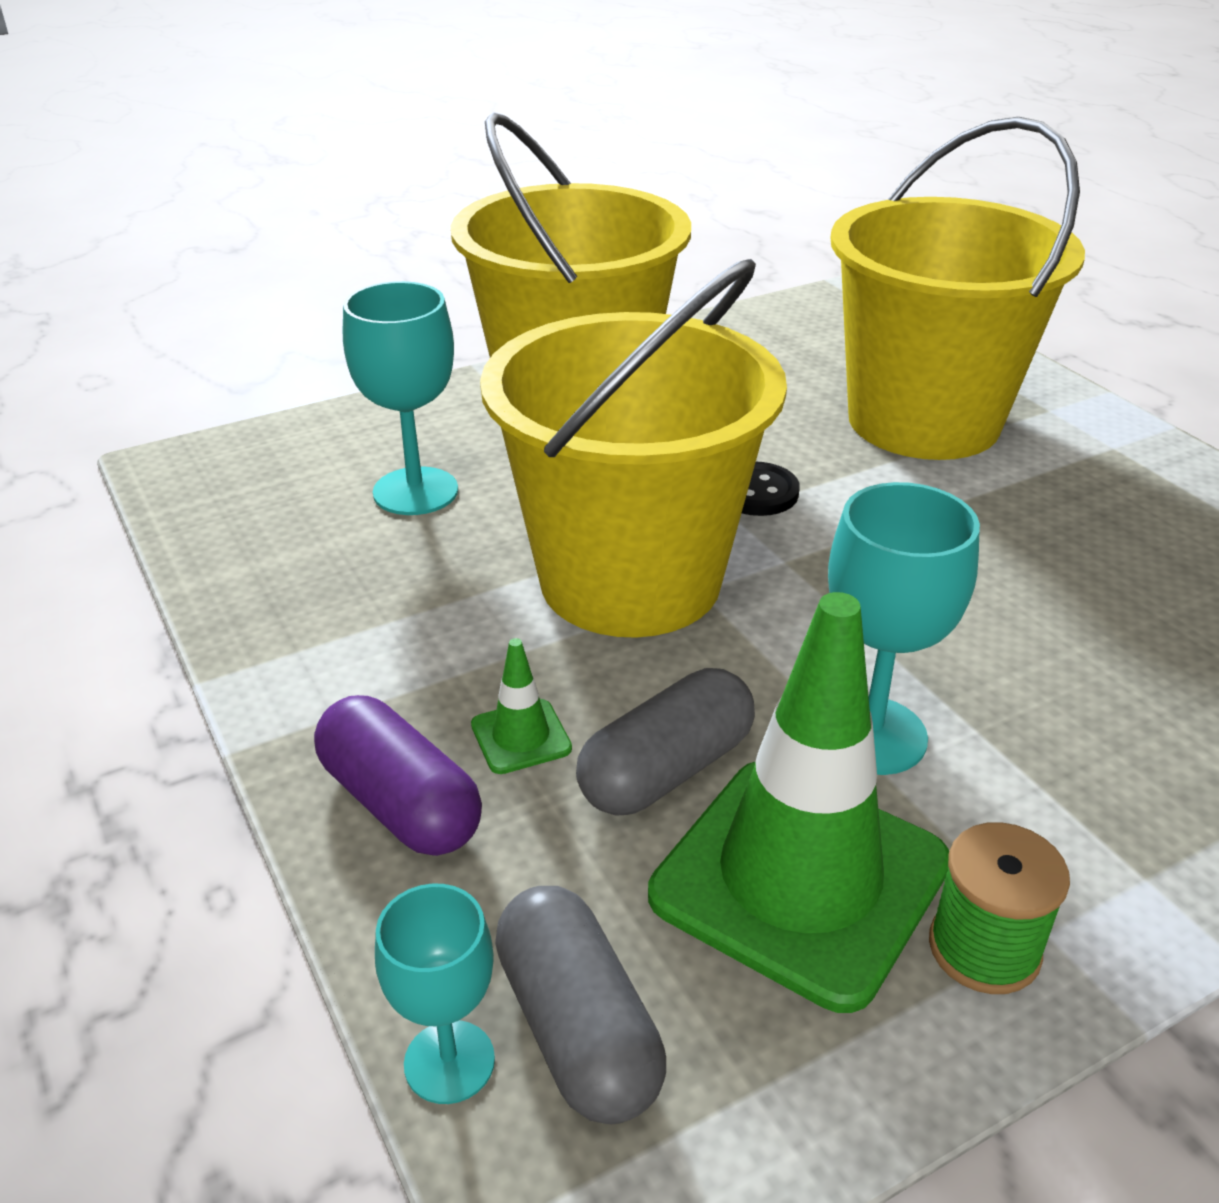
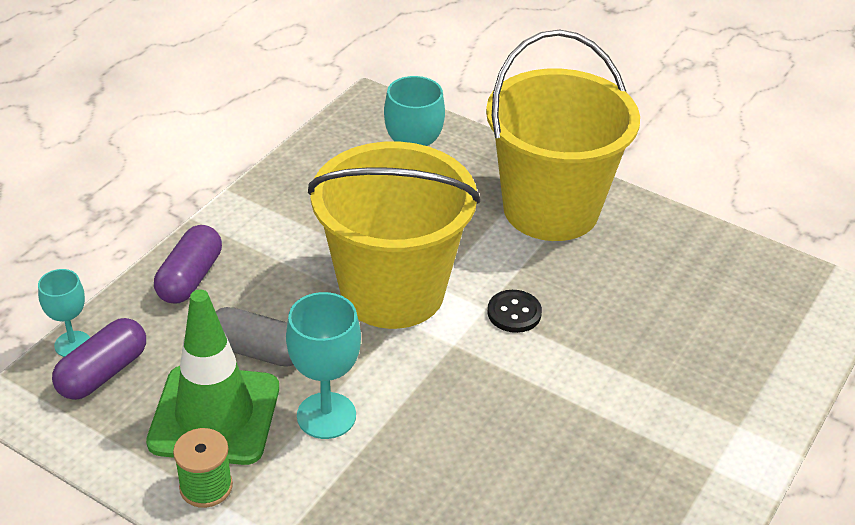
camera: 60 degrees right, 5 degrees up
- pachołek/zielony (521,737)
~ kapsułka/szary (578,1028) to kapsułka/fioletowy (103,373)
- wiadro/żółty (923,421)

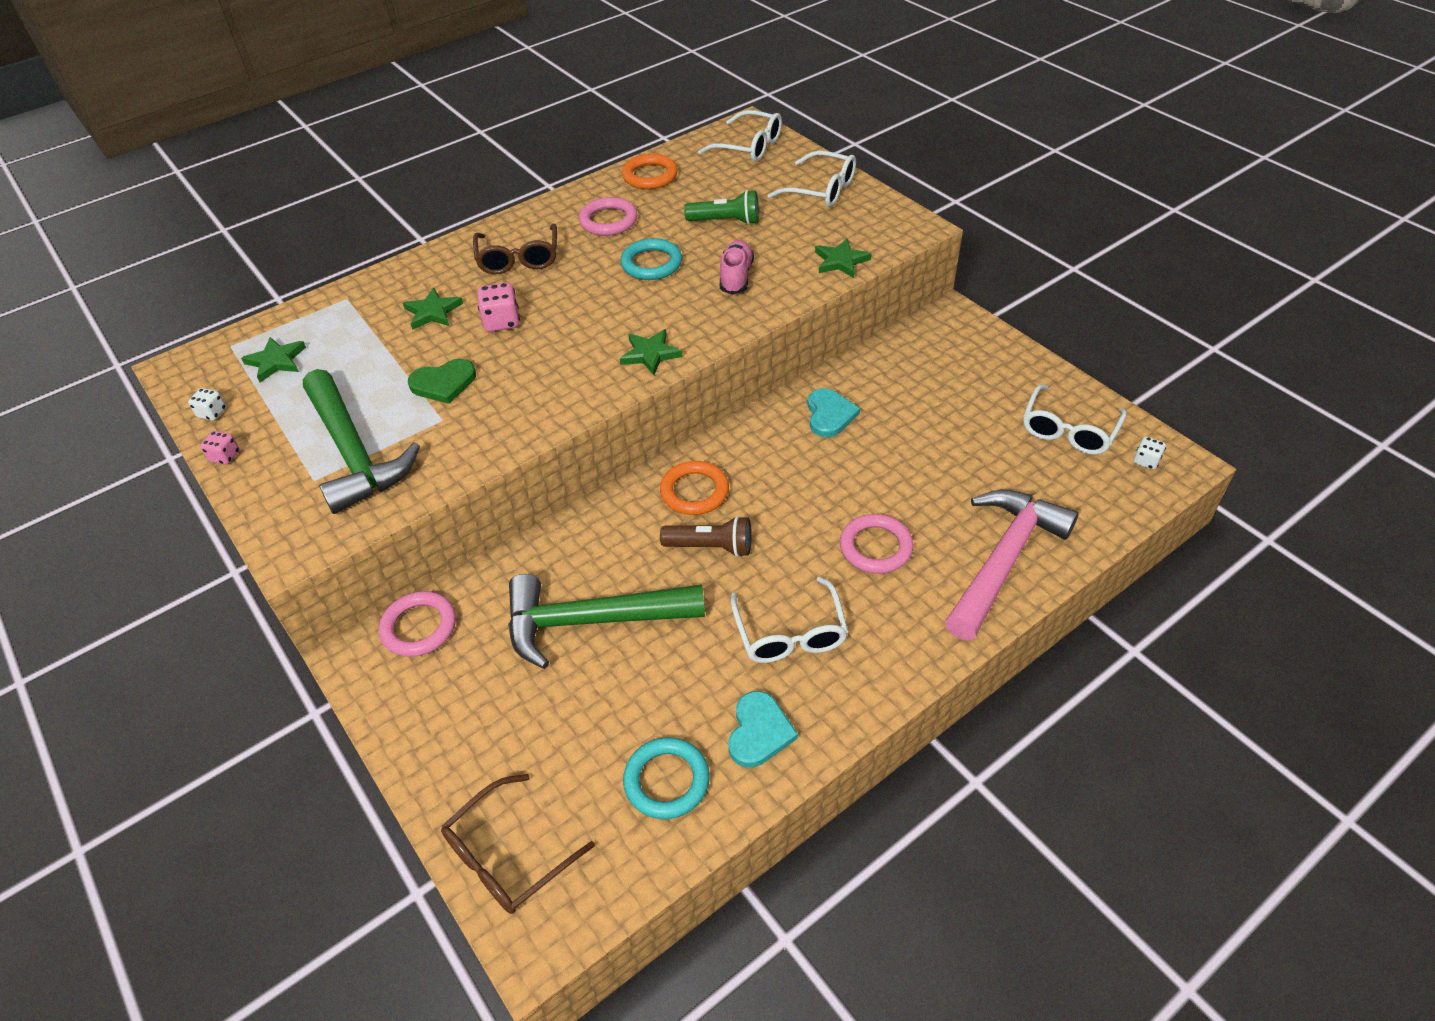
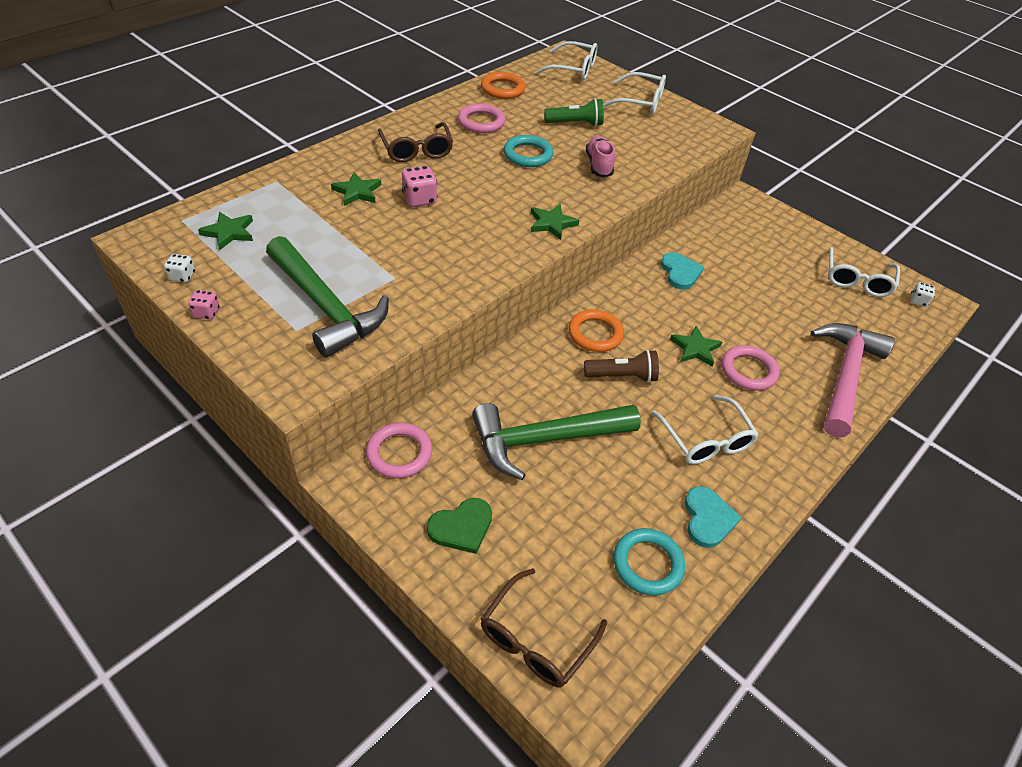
camera: 15 degrees left, 0 degrees up
~ serce/zielony (443,383) to (461,527)
~ gwiazda/zielony (841,261) to (695,348)

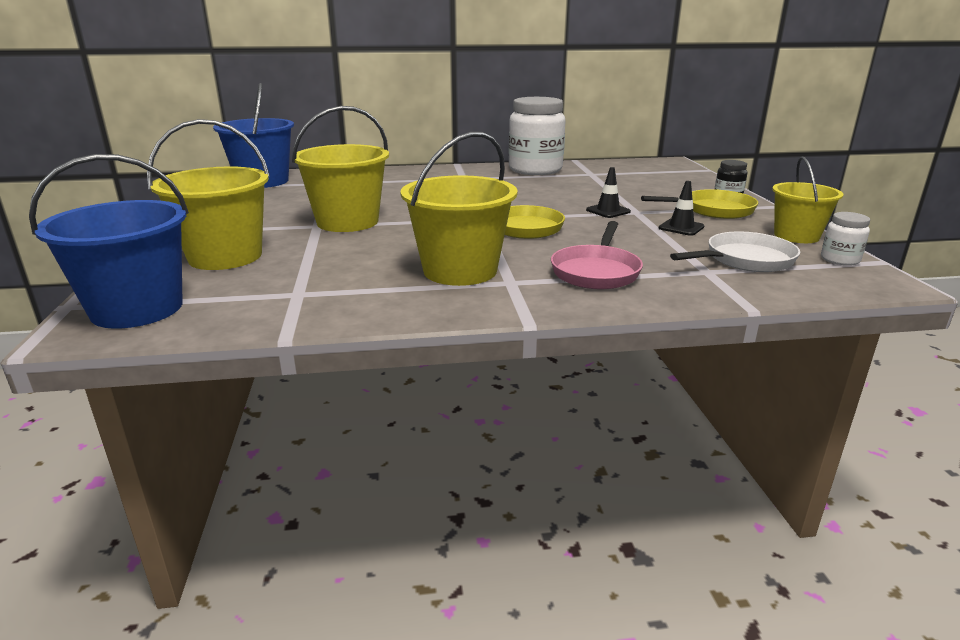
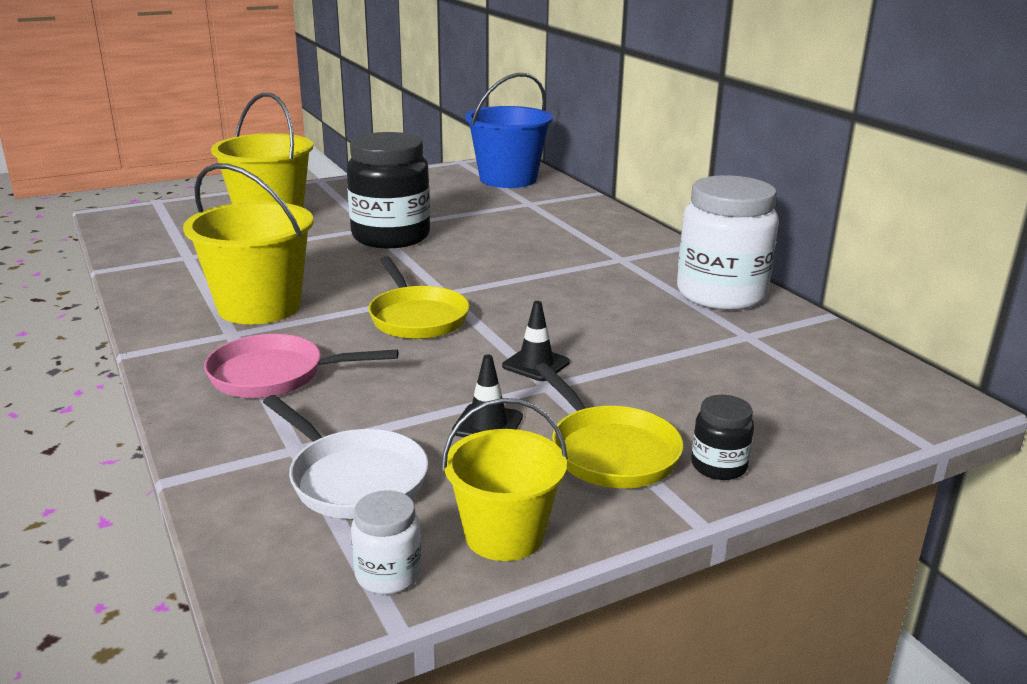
camera: 70 degrees right, 0 degrees up
- wiadro/niebieski (137,309)
~ wiadro/żółty (347,222) to słoik/czarny (391,237)

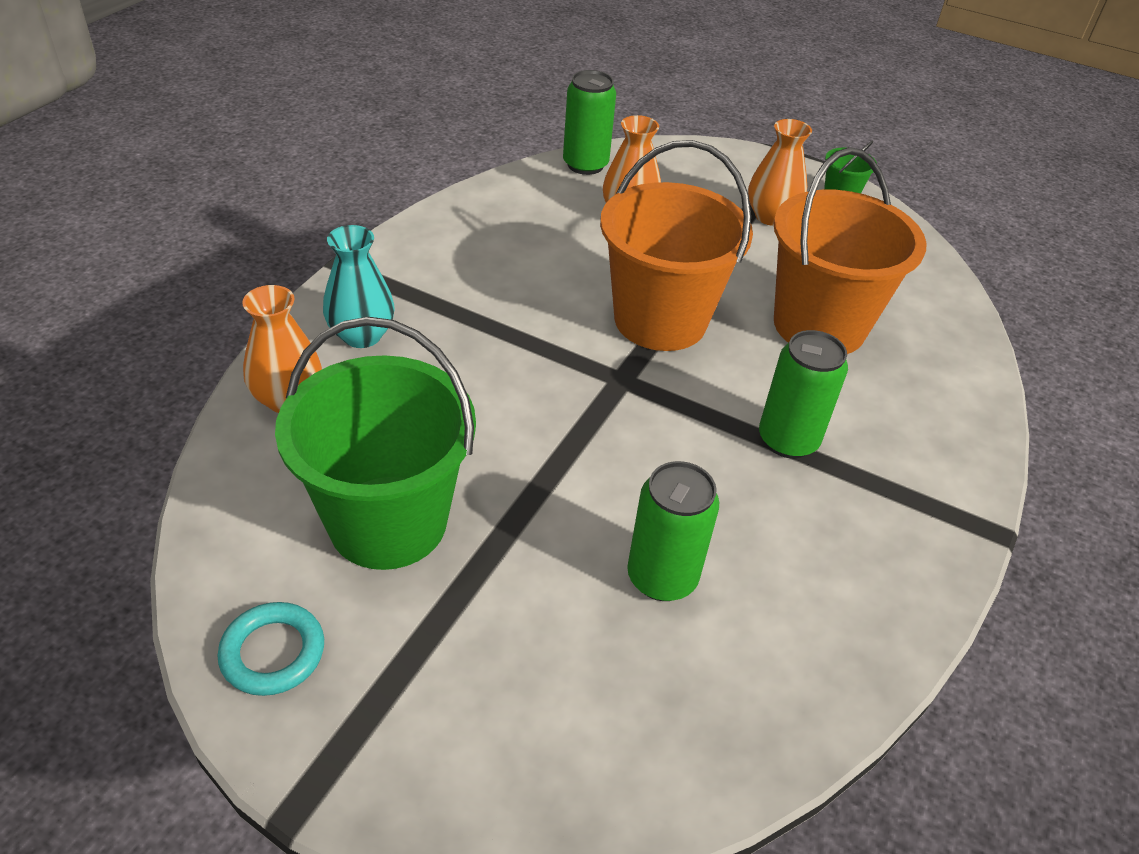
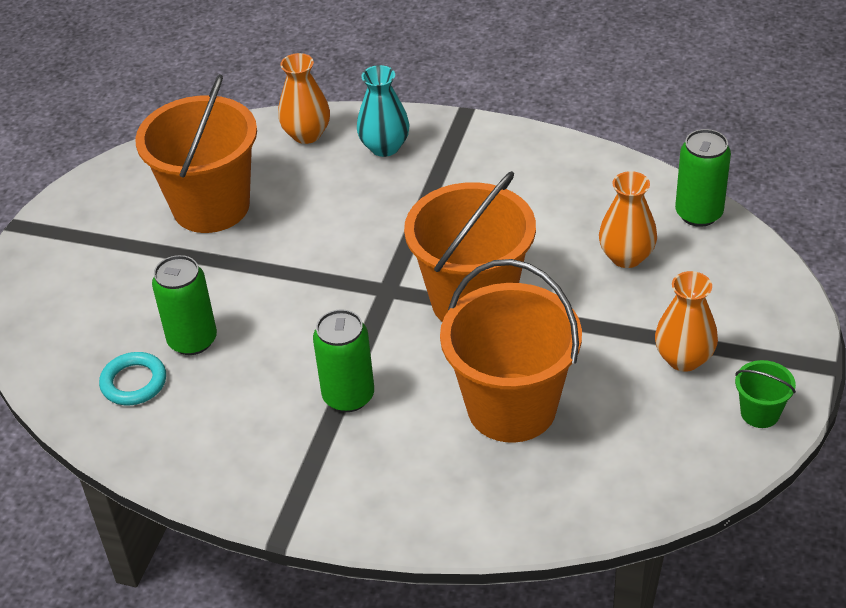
camera: 85 degrees right, 0 degrees up
~ pierścień/turkusowy (273,652) to (134,382)
~ wiadro/zielony (388,522) to wiadro/pomarańczowy (211,206)

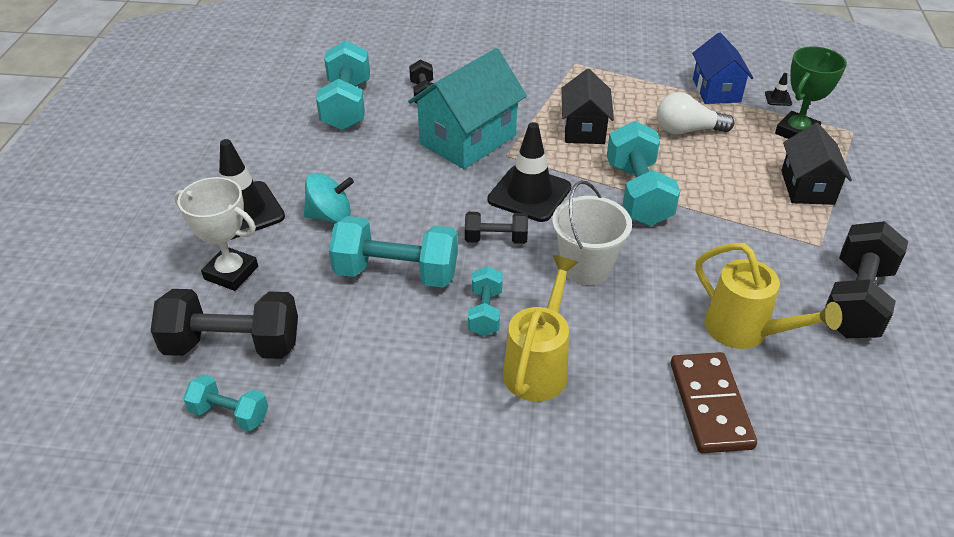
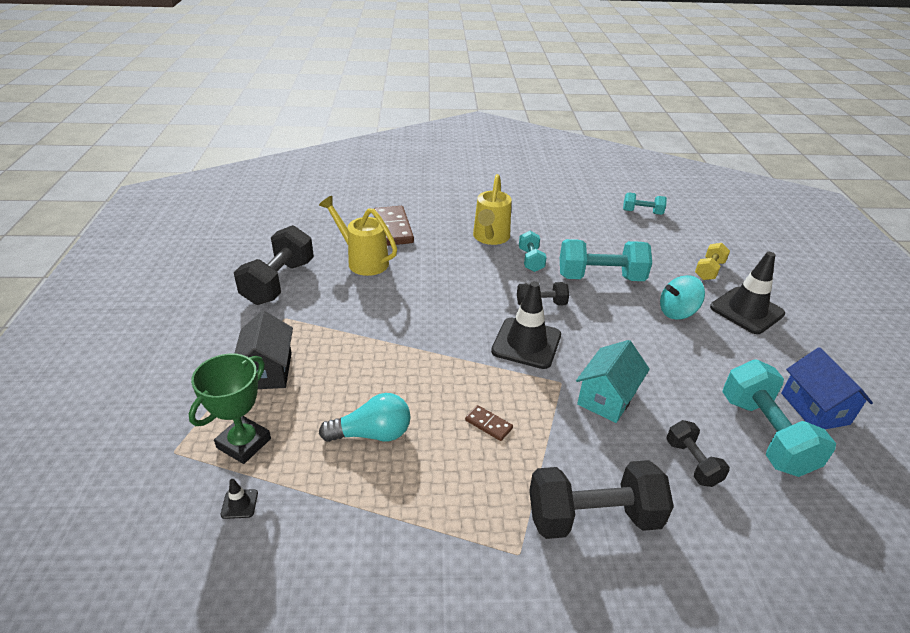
camera: 170 degrees right, 5 degrees down
~ hantel/czarny (233,345) to (593,517)
~ puchar/biały (231,273) to hantel/żółty (709,270)
~ domek/turkusowy (468,140) = (606,398) x0.64
- wiadro/biały (586,267)
~ domek/czarny (584,129) to kostka domina/brązowy (488,424)
- hantel/turkusowy (637,194)
~ żarówka/biały (687,130) to żarówka/turkusowy (372,433)
~ domek/niebieski (716,90) to (814,408)

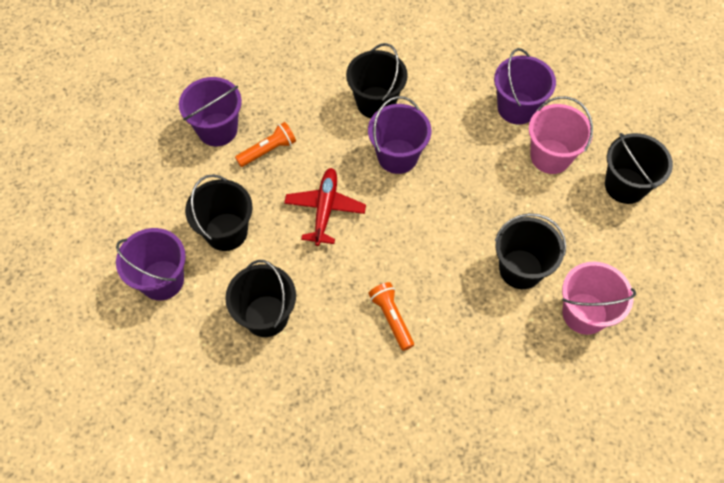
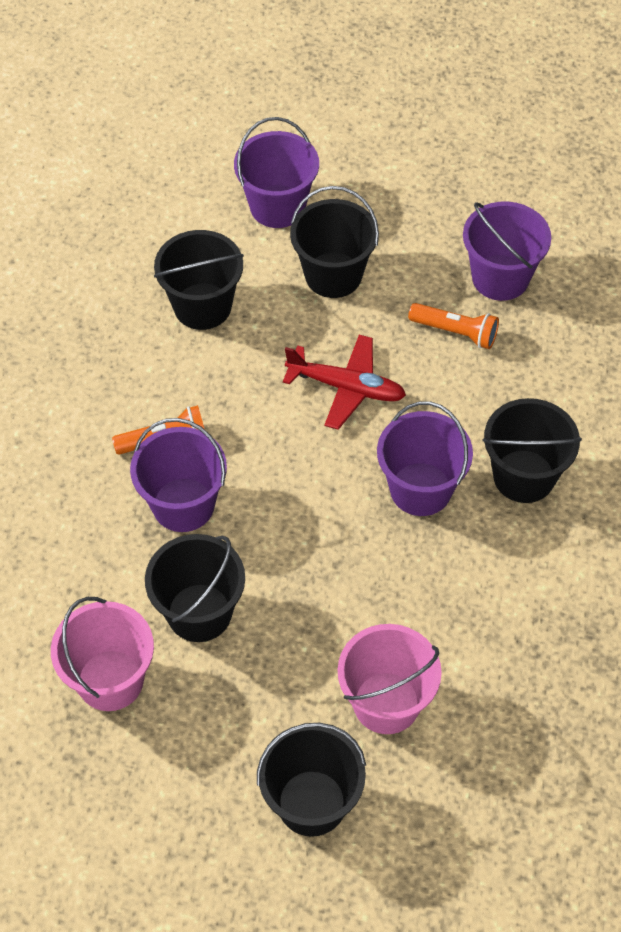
camera: 100 degrees right, 5 degrees down
~ latarka/pomarańczowy (268,150) = (455,332) 45 degrees counterclockwise
~ wiadro/fioletowy (517,108) to (183,505)

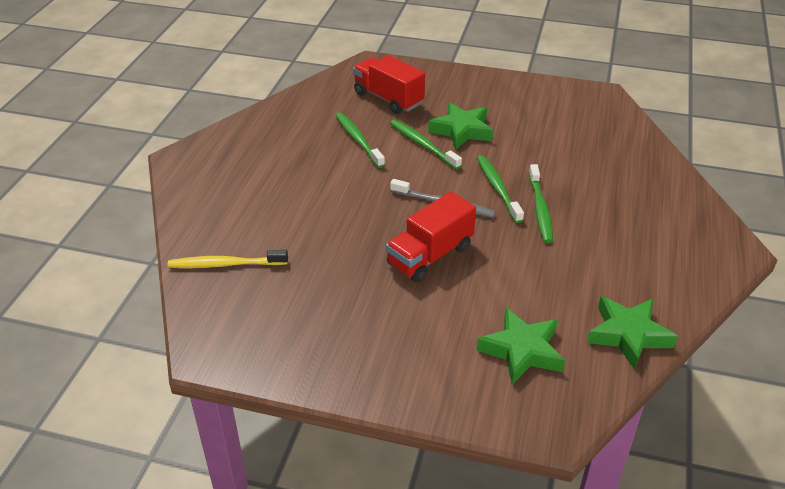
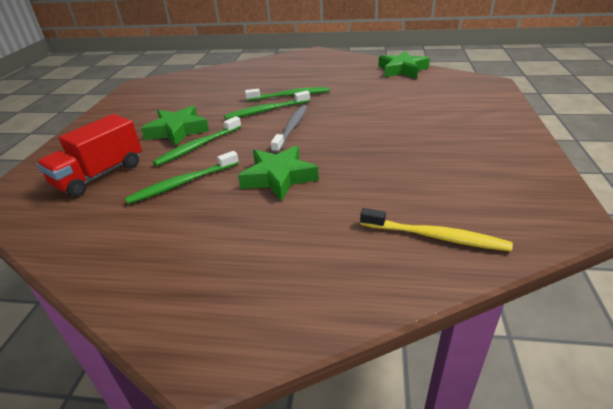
camera: 95 degrees left, 5 degrees down
~ szczoteczka do zębów/żółty (226,264) = (435,236) 60 degrees counterclockwise
- ciężarówka/czerwony (430,256)
~ gwiazda/zielony (522,350) to (278,177)

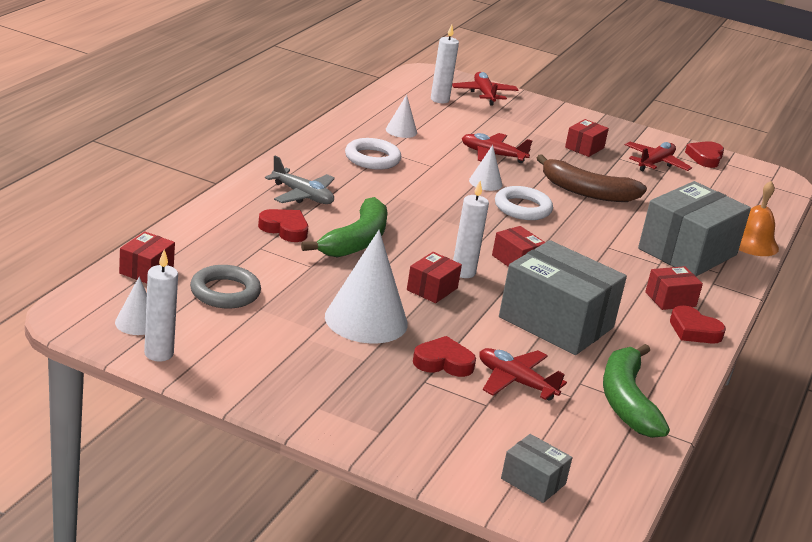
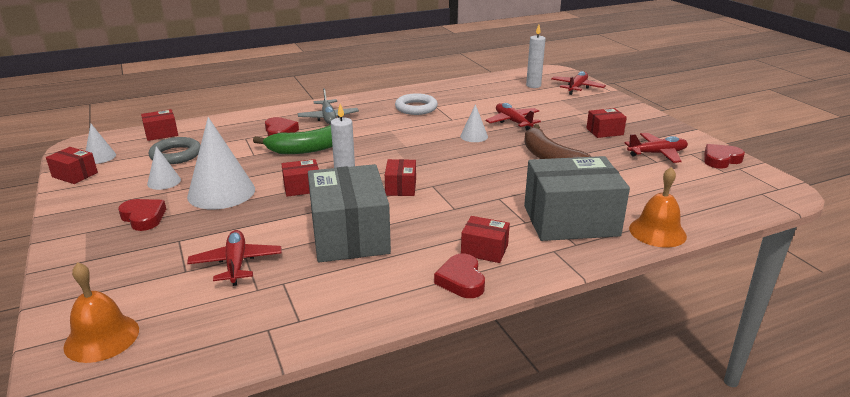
camera: 45 degrees right, 0 degrees up
~ świeca/biały (159,354) to pudełko/czerwony (75,175)
~ stożek/biały (401,131) to (164,182)
~ serce/czerwony (443,362) to (143,217)
- pierścień/biały (522,208)
~ pudełko/szary (533,481) to dzwonek/pomarańczowy (102,338)
- banan/zielony (627,401)

